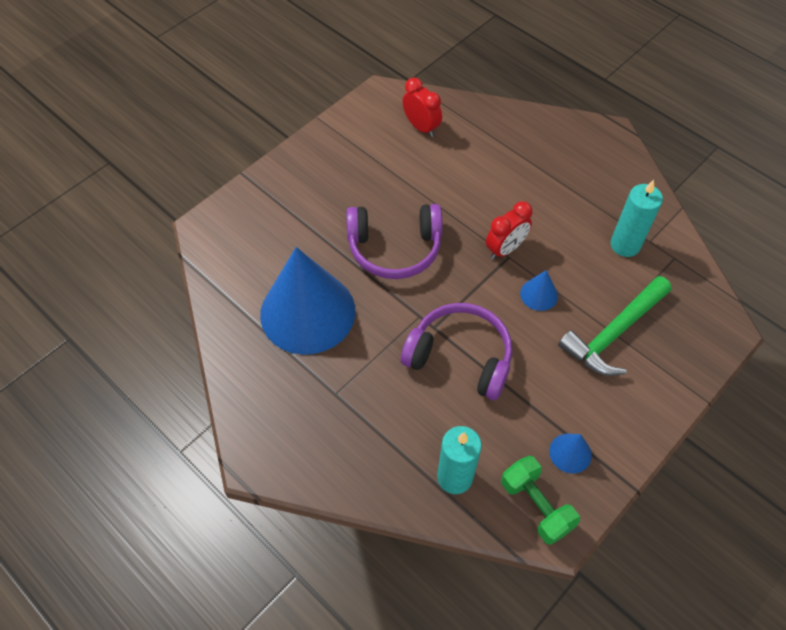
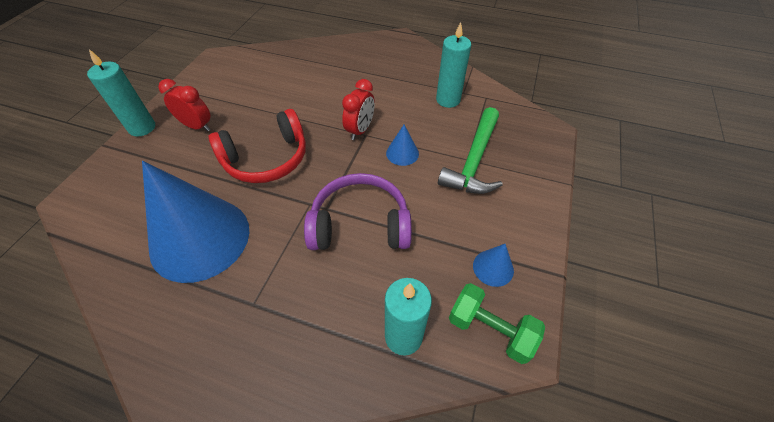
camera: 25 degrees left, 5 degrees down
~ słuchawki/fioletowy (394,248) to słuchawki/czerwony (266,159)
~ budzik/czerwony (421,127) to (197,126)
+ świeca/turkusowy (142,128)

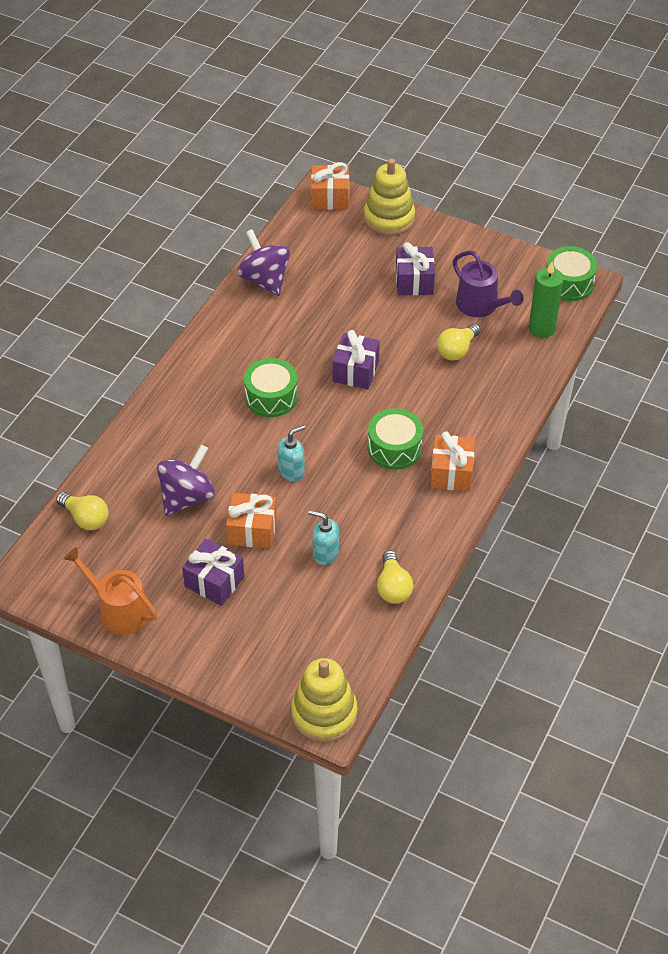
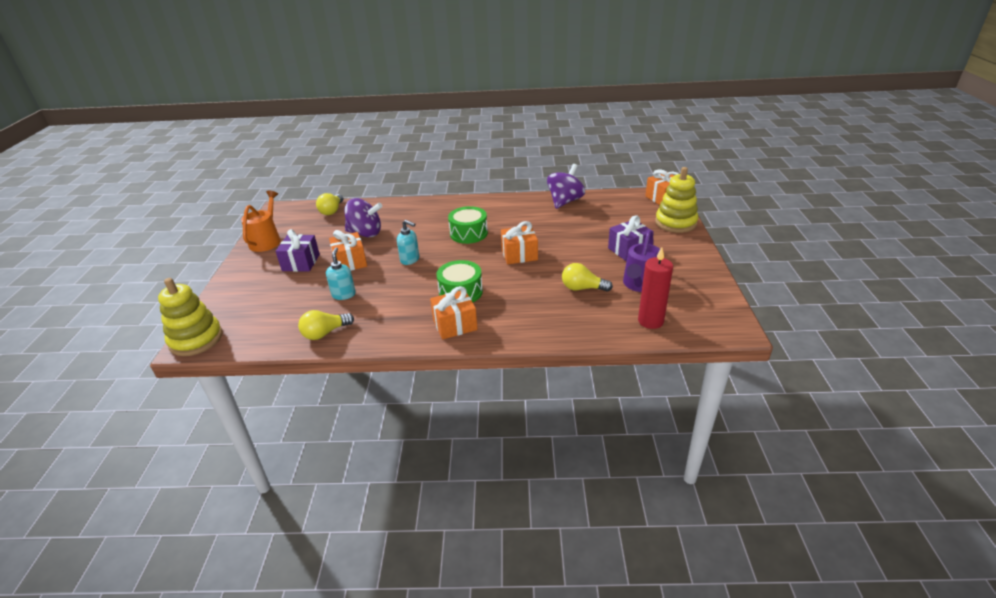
camera: 65 degrees right, 15 degrees down
~ prezent/fioletowy (355,371) to prezent/pomarańczowy (519,254)
~ świeca/zielony (541,329) to świeca/czerwony (650,321)
- bęben/zielony (568,283)

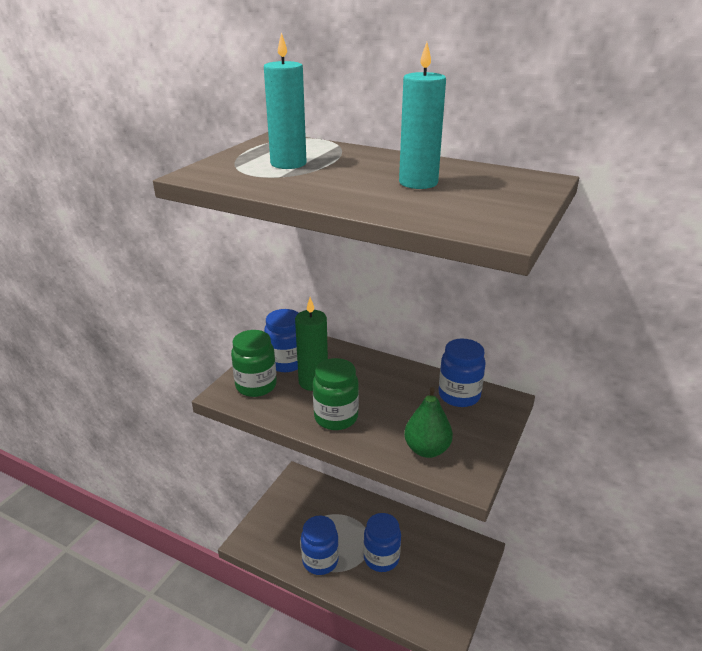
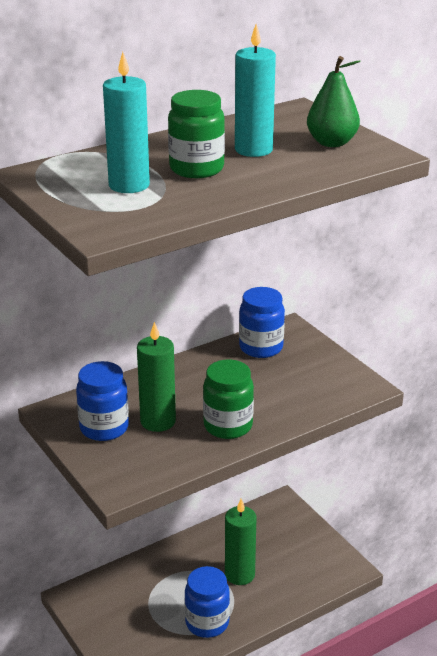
camera: 60 degrees left, 0 degrees up
~ słoik/zielony (256,386) to (196,169)
~ słoik/niebieski (381,558) to świeca/zielony (239,574)
~ gruszka/zielony (427,449) to (331,143)

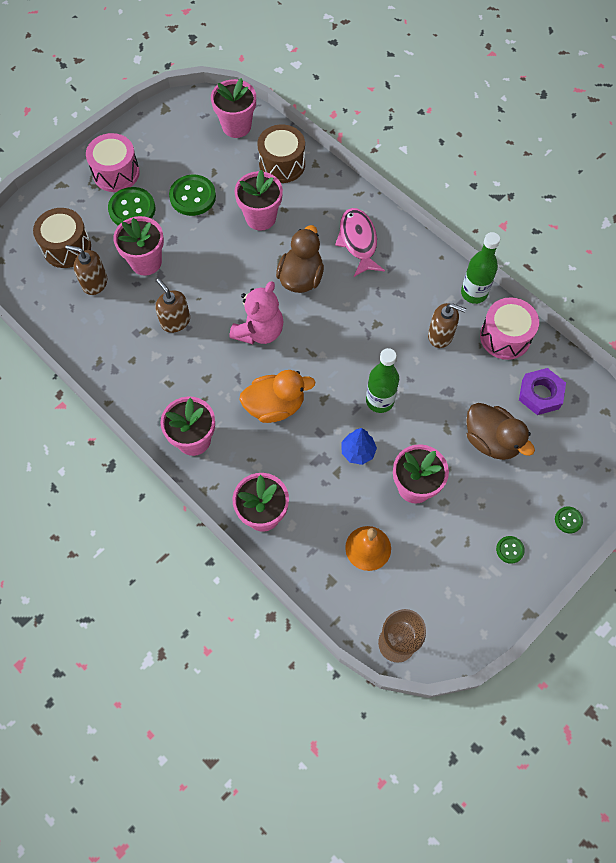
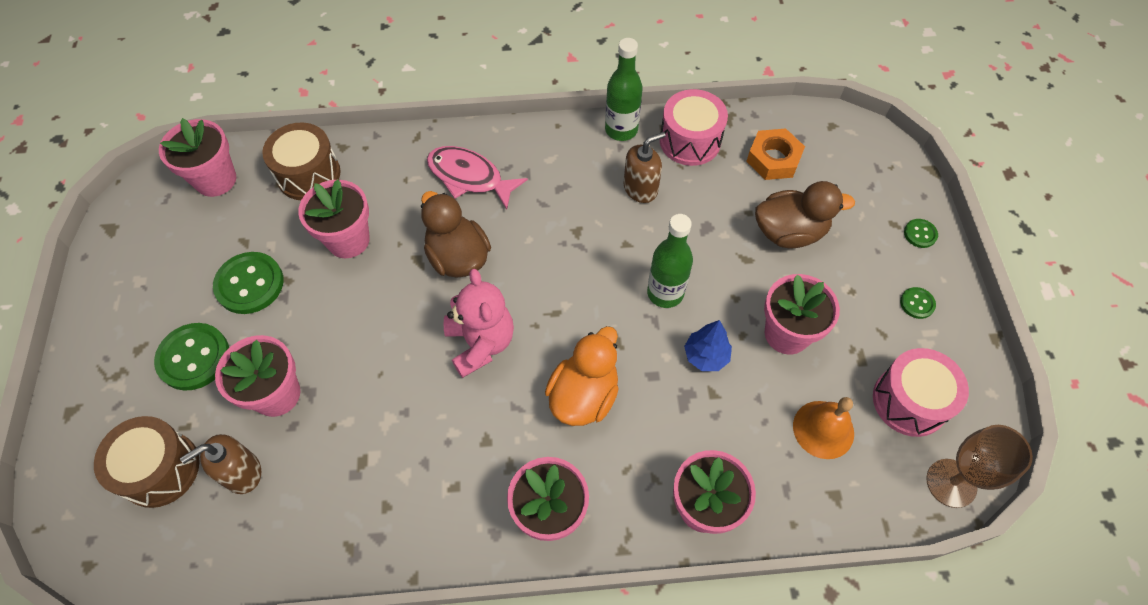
camera: 50 degrees left, 5 degrees down
~ bęben/różowy (116,173) to (909,401)
- dozownik mydła/brązowy (175,321)
~ nakrętka/fioletowy (540,394) to nakrętka/pomarańczowy (773,159)

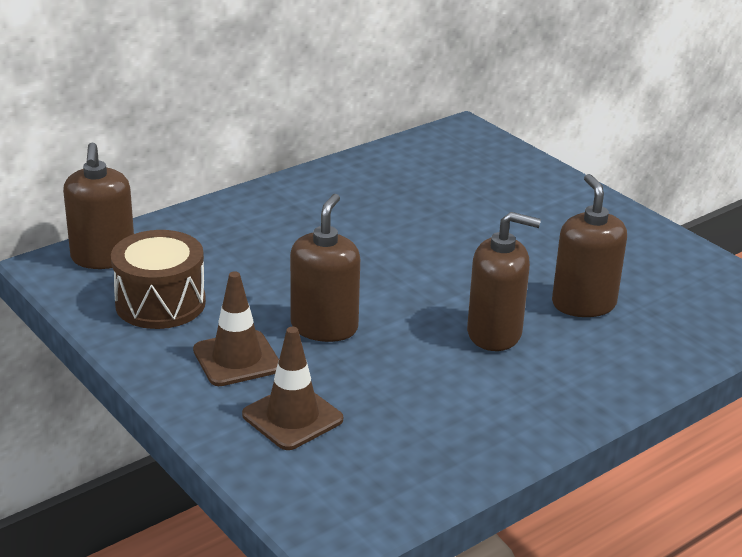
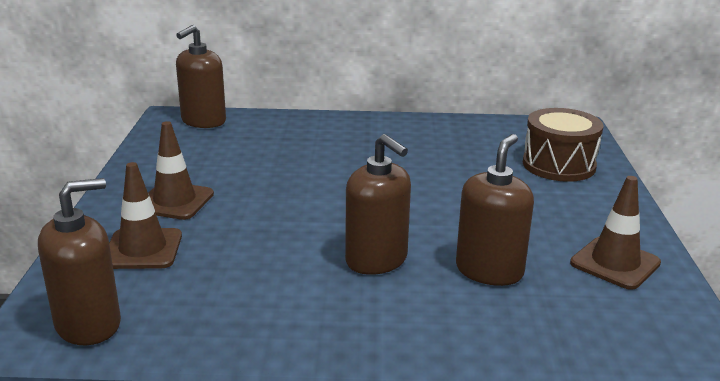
camera: 40 degrees right, 5 degrees down
~ bęben/brązowy (160,303) to (558,165)
~ dozownik mydła/brązowy (324,327) to (88,324)
+ pachołek/brązowy (615,263)

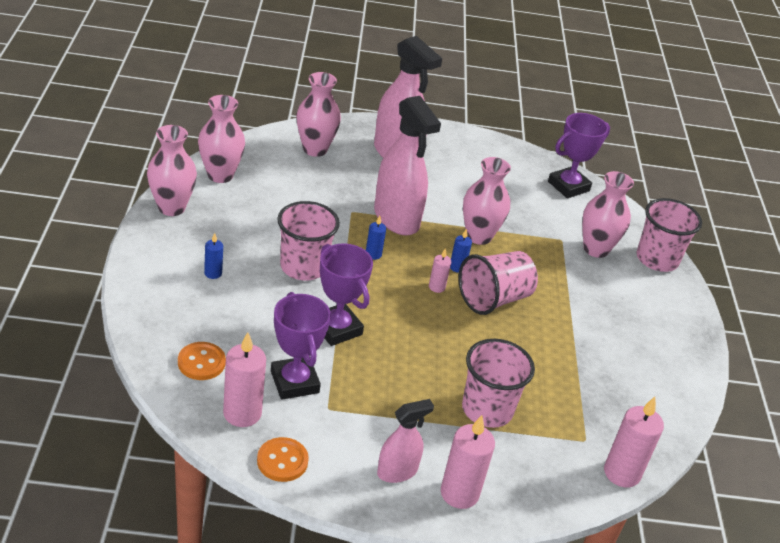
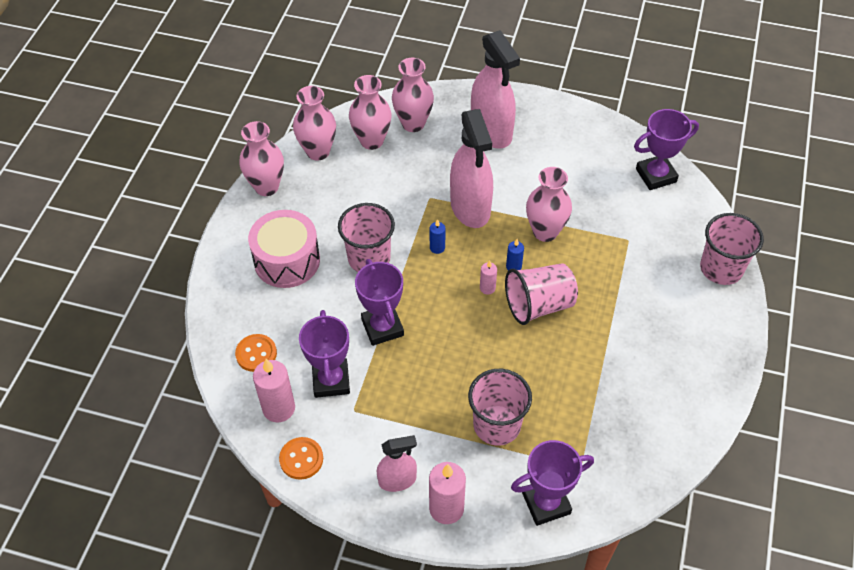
camera: 20 degrees right, 15 degrees up
~ świeca/niebieski (213,273) to bęben/różowy (287,260)
~ wazon/różowy (596,249) to (372,141)
- świeca/różowy (622,473)
+ puchar/fioletowy (546,503)

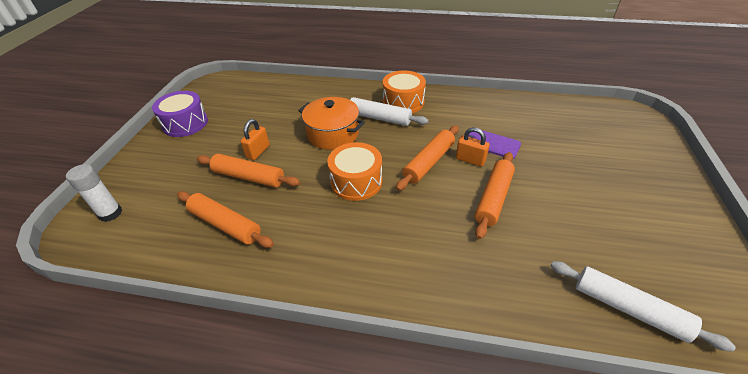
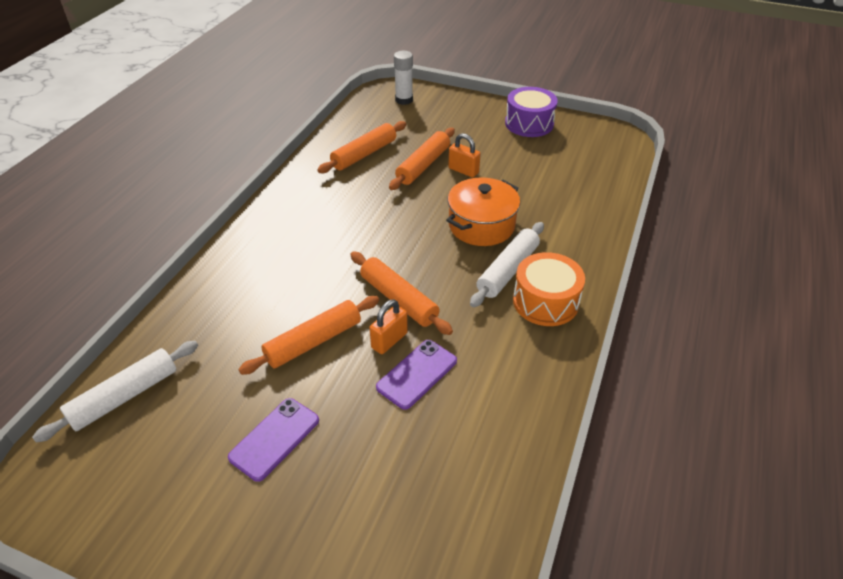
camera: 100 degrees right, 0 degrees up
- bęben/pomarańczowy (356,181)
~ wałek do ciasta/pomarańczowy (493,198) = (313,342) 75 degrees counterclockwise
+ telefon/fioletowy (274,439)

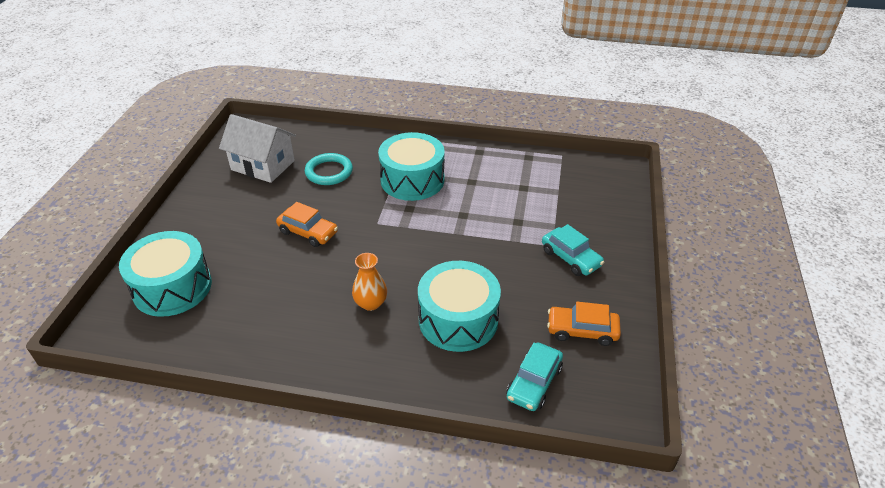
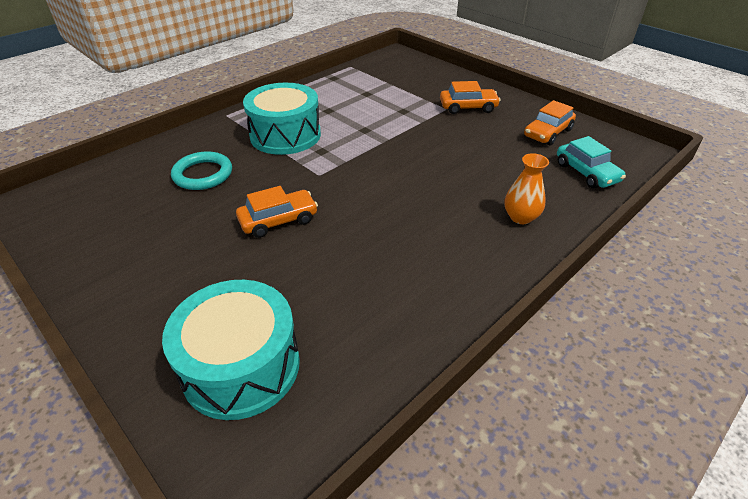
camera: 55 degrees left, 0 degrees up
- domek/biały (263,165)
~ wazon/pomarańczowy (370,303) to (520,217)
- bęben/turkusowy (458,320)
~ samochód/turkusowy (571,258) to samochód/pomarańczowy (468,107)

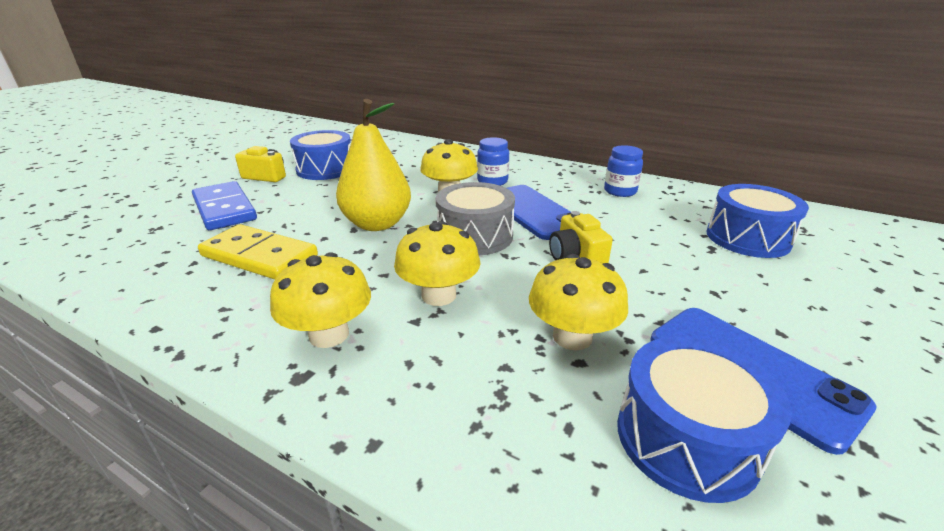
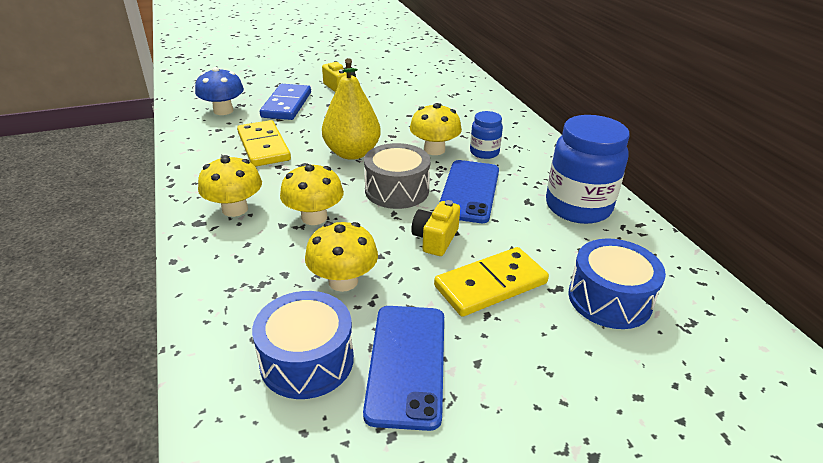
camera: 40 degrees right, 5 degrees up
- bęben/niebieski (325,169)
~ słoik/niebieski (620,191) = (578,207) x1.94
+ grzyb/niebieski (223,111)
+ kostka domina/żółty (490,284)

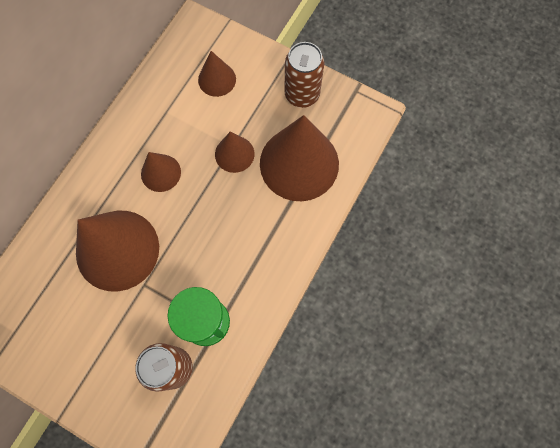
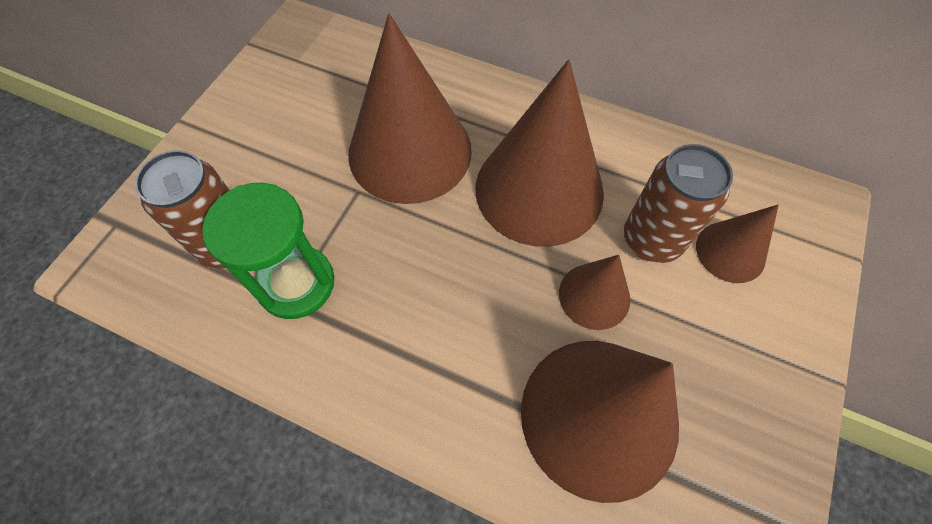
camera: 85 degrees right, 10 degrees down
~ stożek/brązowy (161,173) = (539,190) x1.99
~ puszka/brązowy (302,95) to (651,240)

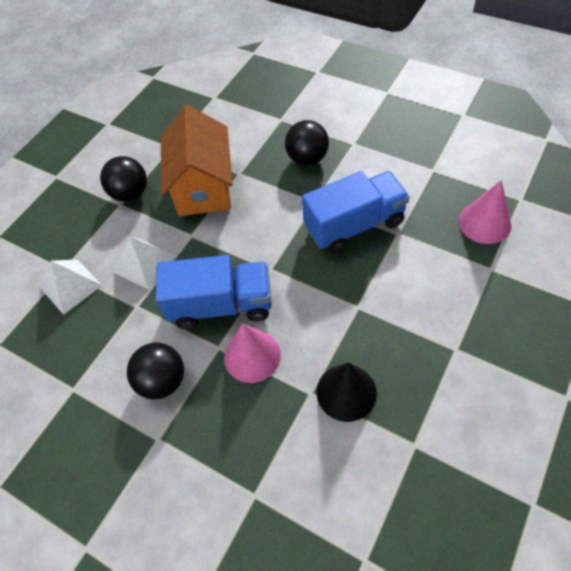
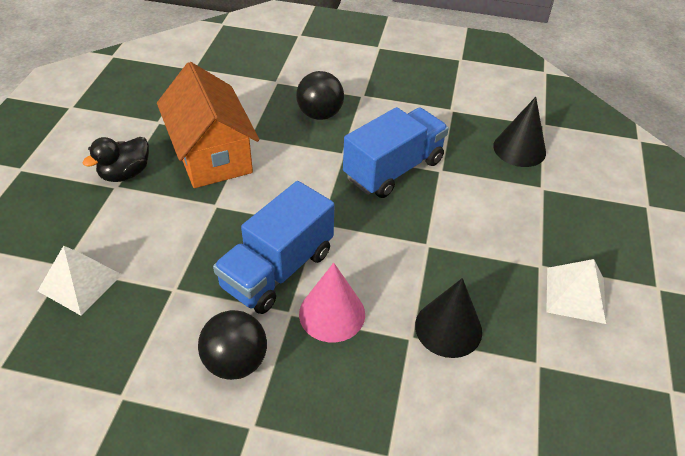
camera: 25 degrees left, 10 degrees down
~ piłka/czarny (130,193) to kaczka/czarny (125,173)
~ piramida/biały (144,263) to (575,295)
~ ciężarówka/niebieski (221,305) = (277,269) 150 degrees clockwise
~ stożek/różowy (484,223) to stożek/czarny (519,149)

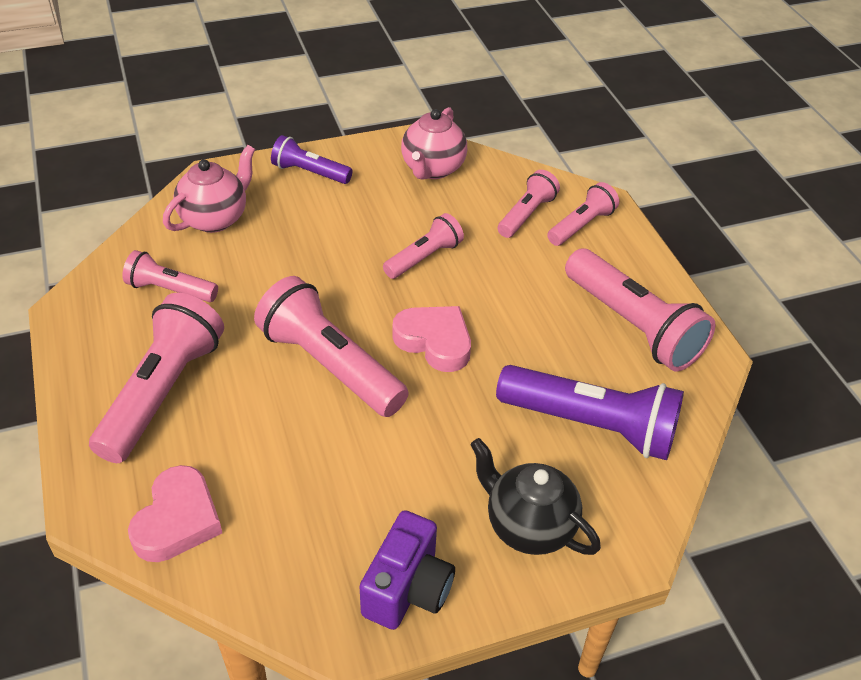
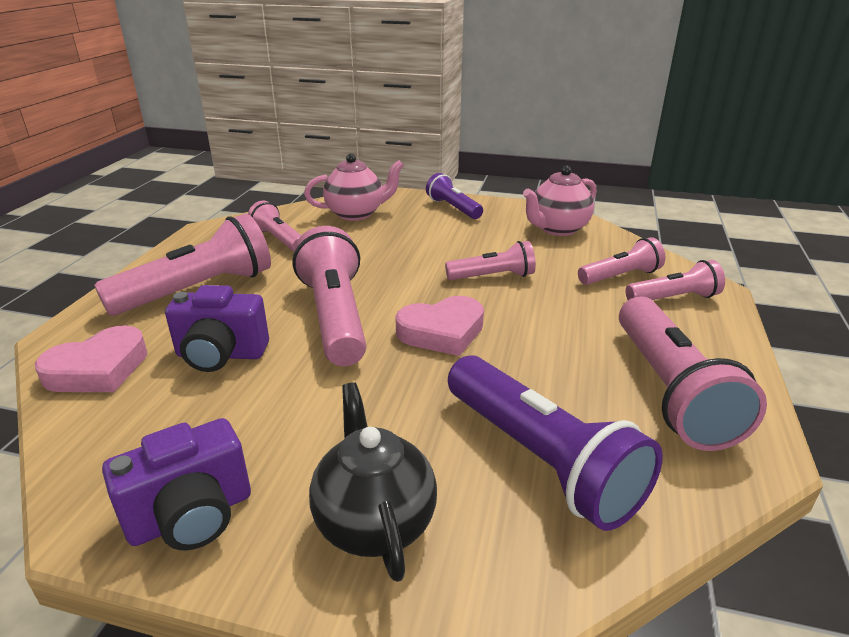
camera: 35 degrees right, 15 degrees down
~ serce/różowy (434,341) = (442,332) 90 degrees clockwise
+ aparat fotograficzny/fioletowy (221,355)

